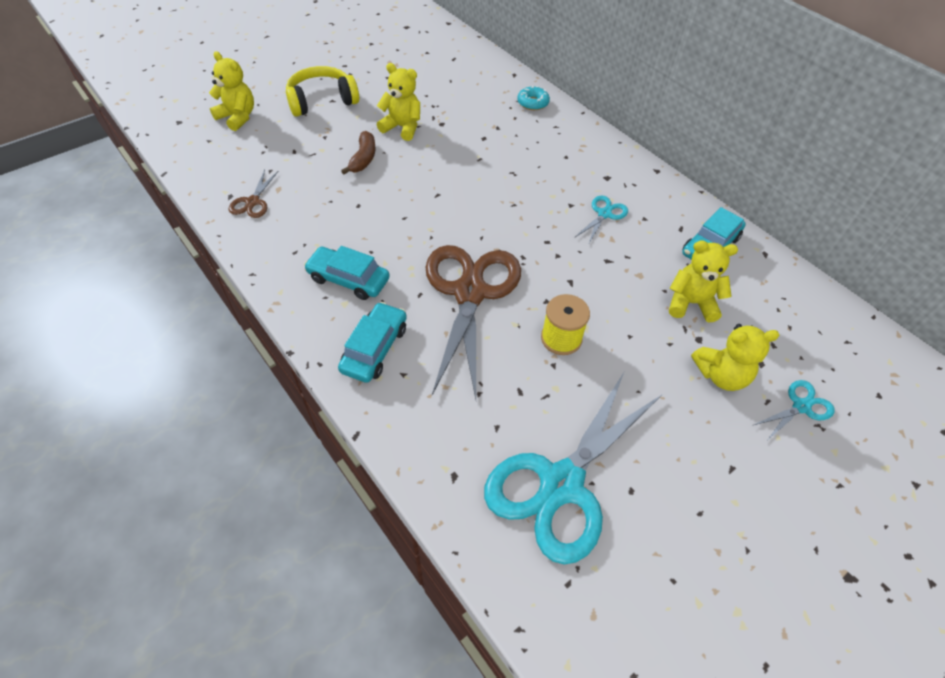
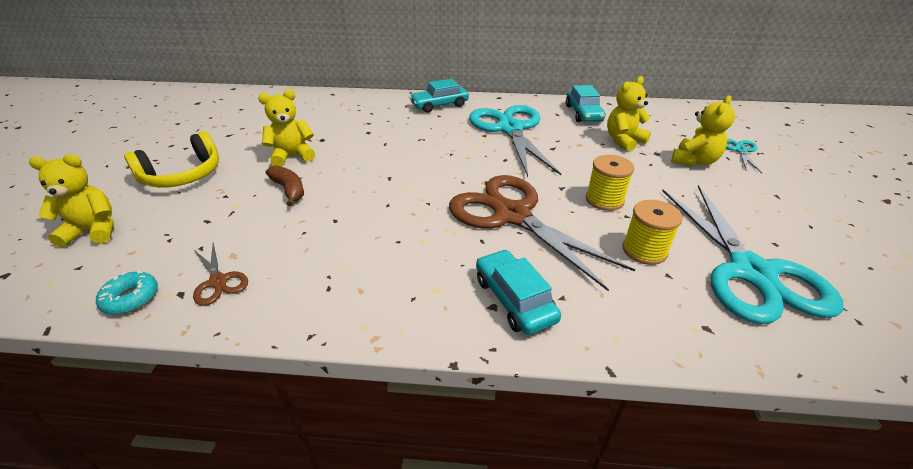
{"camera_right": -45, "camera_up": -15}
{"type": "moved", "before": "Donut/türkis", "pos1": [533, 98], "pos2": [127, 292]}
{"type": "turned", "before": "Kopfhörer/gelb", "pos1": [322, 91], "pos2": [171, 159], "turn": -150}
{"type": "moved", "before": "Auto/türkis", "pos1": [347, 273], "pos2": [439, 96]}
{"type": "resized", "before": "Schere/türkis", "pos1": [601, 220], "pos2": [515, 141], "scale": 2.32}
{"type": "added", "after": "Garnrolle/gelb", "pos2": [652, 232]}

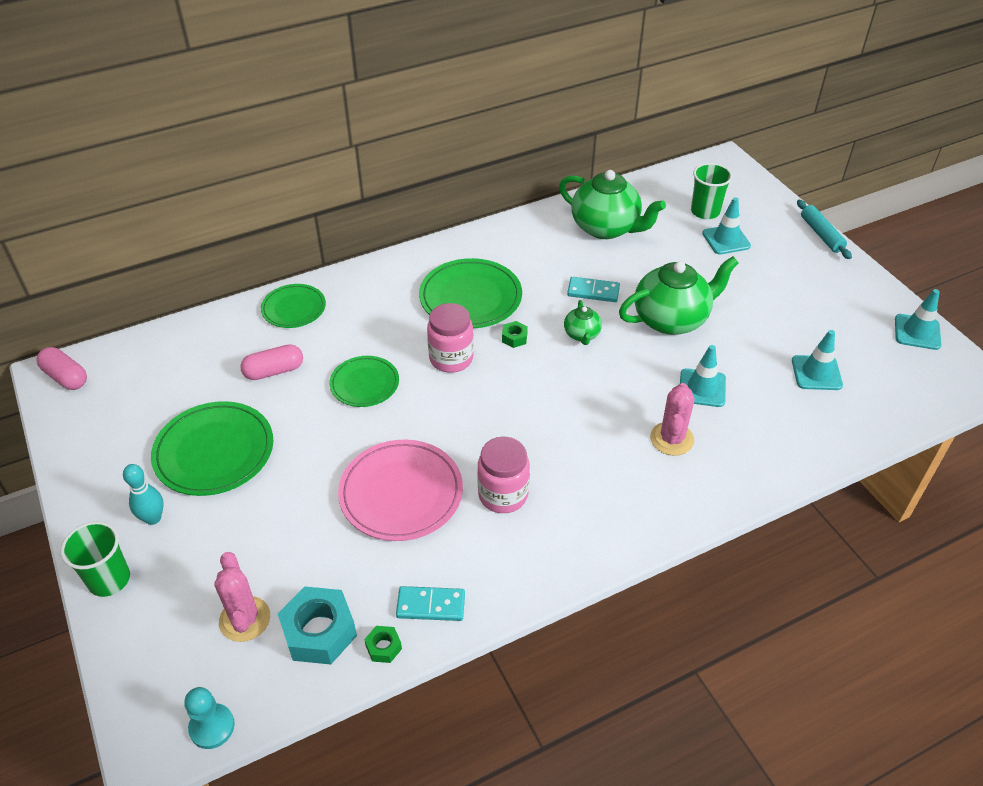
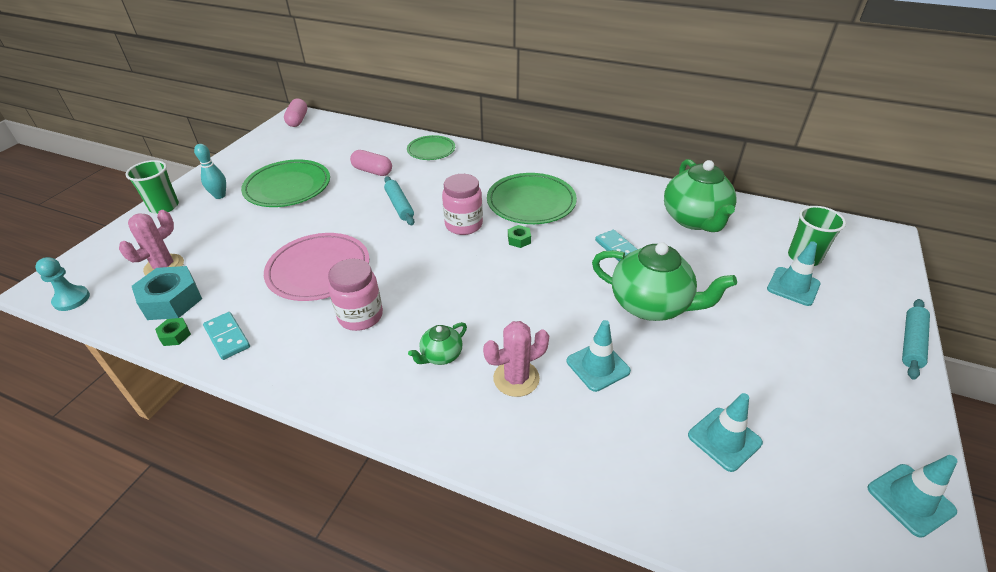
{"camera_right": 50, "camera_up": -5}
{"type": "replaced", "before": "Teller/grün", "after": "Nudelholz/türkis", "pos1": [364, 381], "pos2": [399, 200]}
{"type": "moved", "before": "Teekanne/grün", "pos1": [583, 322], "pos2": [437, 343]}

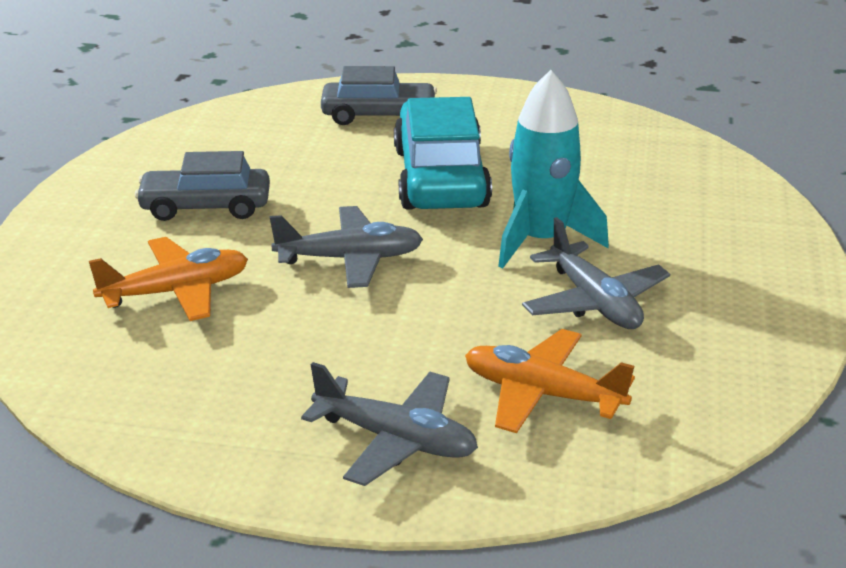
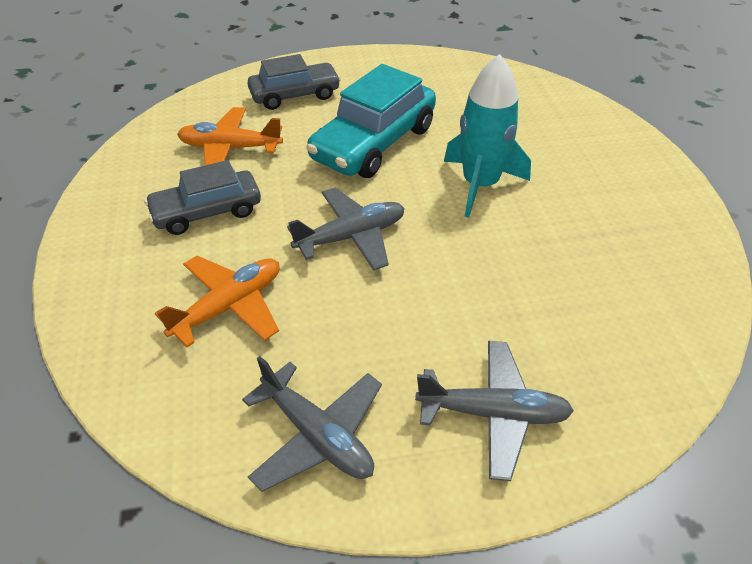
{"camera_right": -20, "camera_up": 15}
{"type": "moved", "before": "Flugzeug/orange", "pos1": [550, 381], "pos2": [230, 136]}
{"type": "moved", "before": "Flugzeug/grau", "pos1": [596, 273], "pos2": [312, 424]}
{"type": "turned", "before": "Auto/türkis", "pos1": [443, 153], "pos2": [371, 121], "turn": -120}

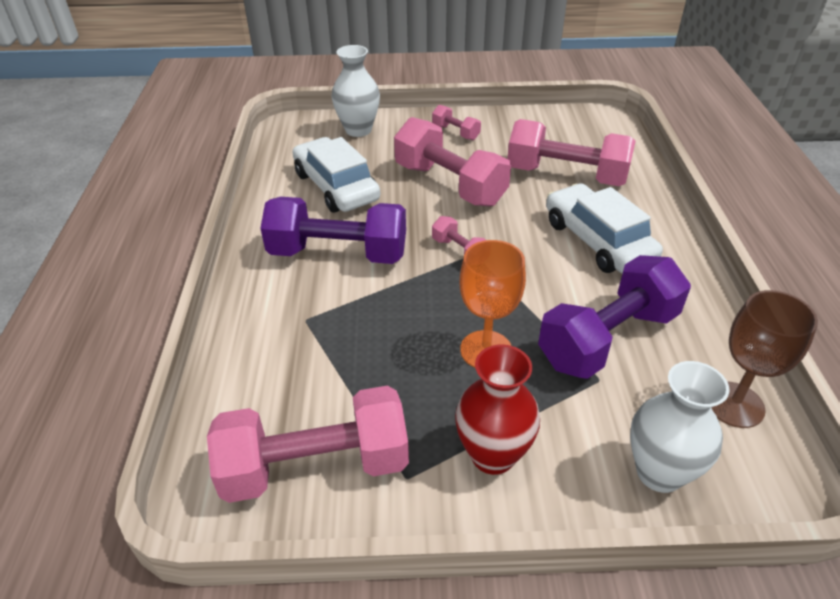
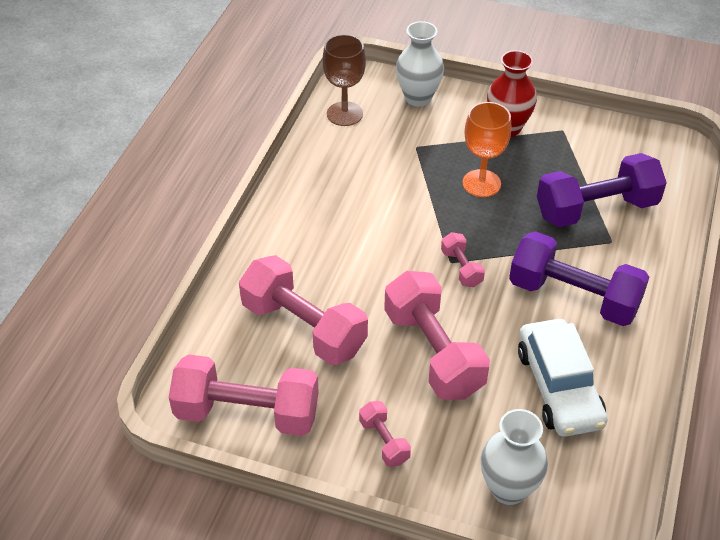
{"camera_right": -160, "camera_up": 5}
{"type": "moved", "before": "Hantel/rosa", "pos1": [308, 444], "pos2": [244, 395]}
{"type": "moved", "before": "Hantel/lila", "pos1": [614, 317], "pos2": [602, 190]}
{"type": "removed", "before": "Auto/weiß", "pos1": [604, 228]}

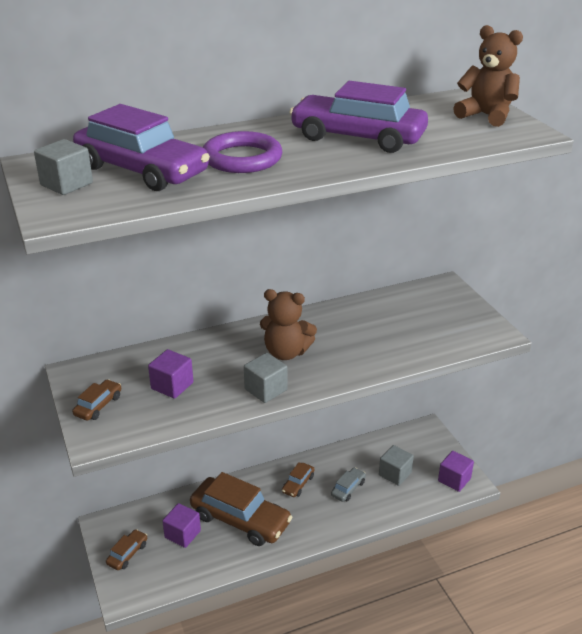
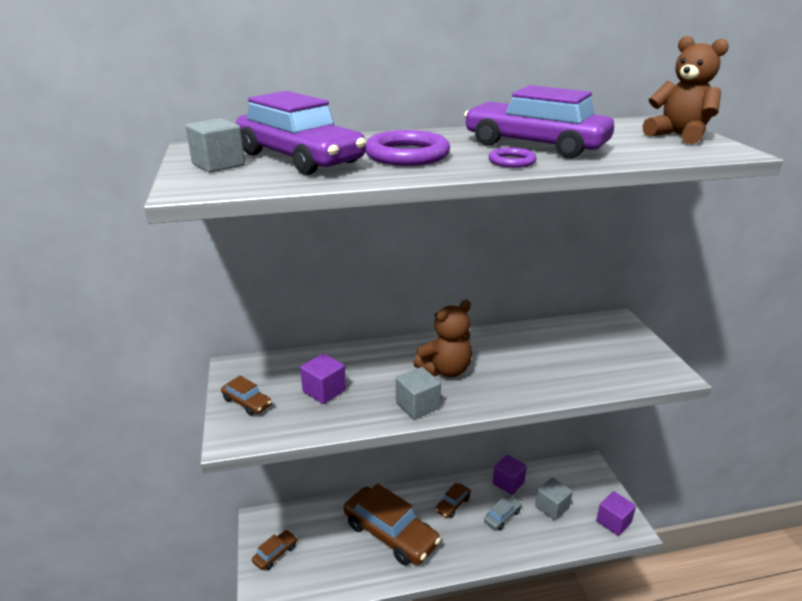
{"camera_right": 10, "camera_up": -5}
{"type": "turned", "before": "Auto/braun", "pos1": [96, 400], "pos2": [246, 396], "turn": 90}
{"type": "turned", "before": "Teddybär/braun", "pos1": [288, 324], "pos2": [442, 338], "turn": -60}
{"type": "added", "after": "Ring/lila", "pos2": [513, 157]}
{"type": "moved", "before": "Kubus/lila", "pos1": [181, 525], "pos2": [510, 475]}

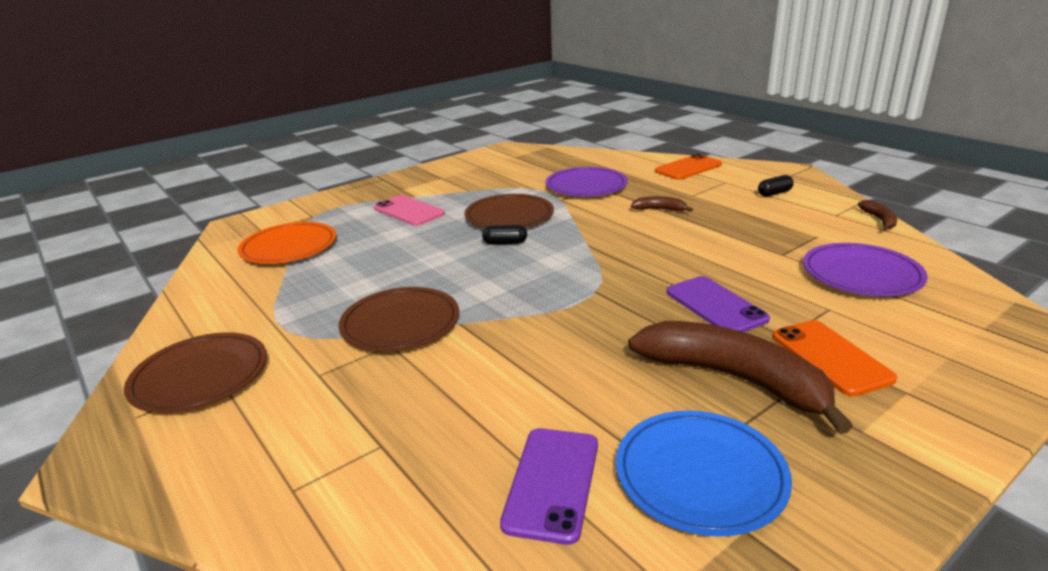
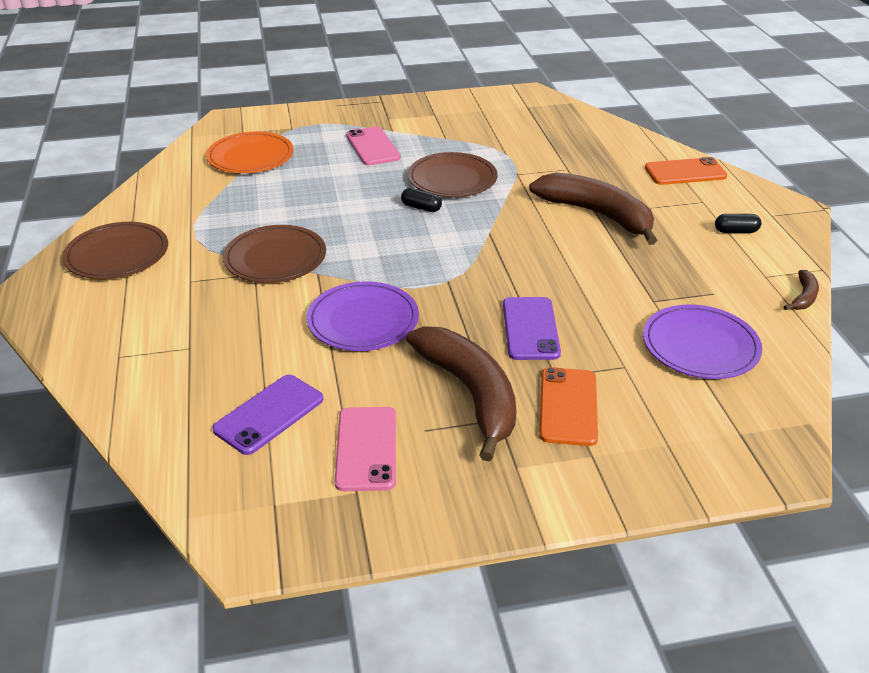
{"camera_right": 25, "camera_up": 10}
{"type": "moved", "before": "Teller/lila", "pos1": [587, 182], "pos2": [363, 316]}
{"type": "replaced", "before": "Teller/blau", "after": "Handy/rosa", "pos1": [704, 474], "pos2": [365, 449]}
{"type": "resized", "before": "Banane/braun", "pos1": [662, 204], "pos2": [593, 208], "scale": 2.34}

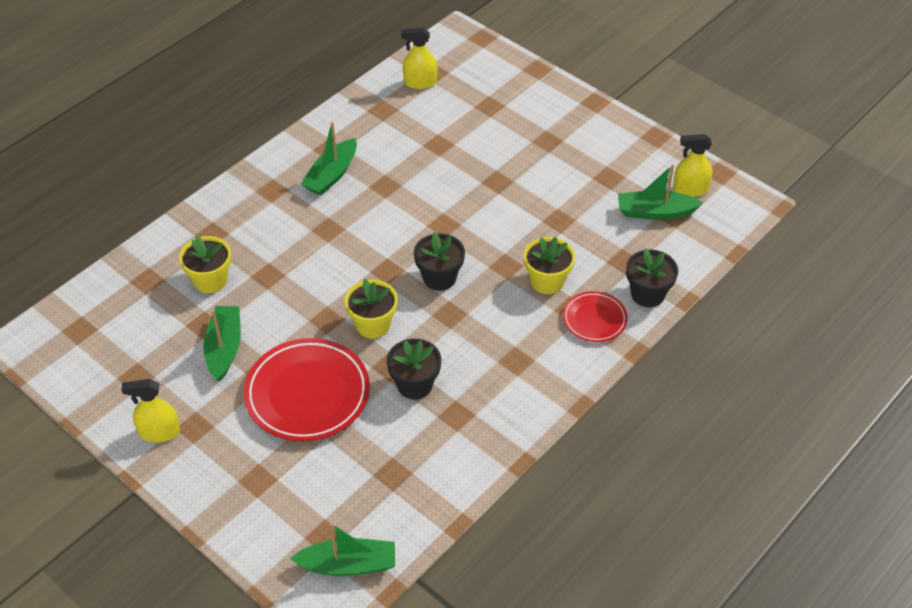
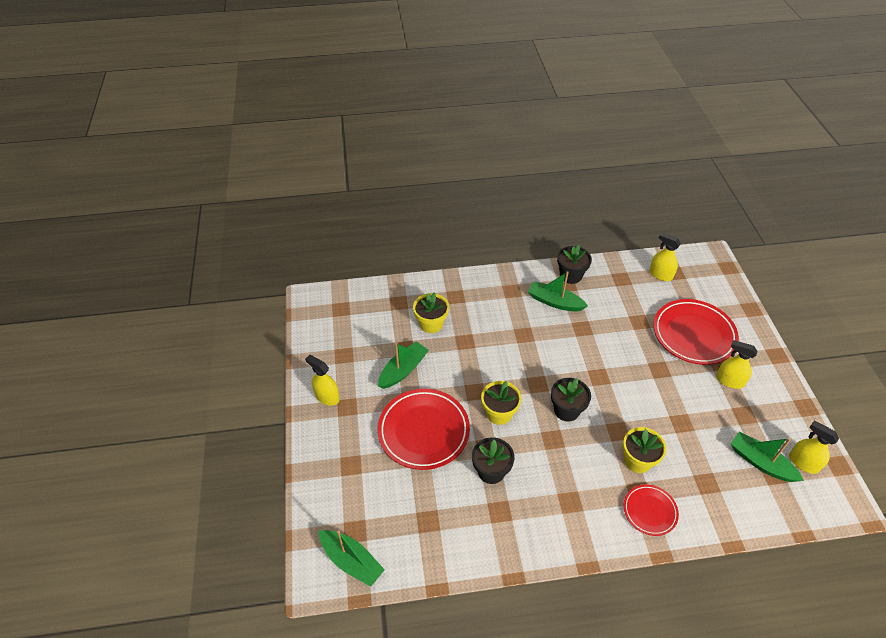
{"camera_right": 40, "camera_up": 0}
{"type": "turned", "before": "Boot/grün", "pos1": [329, 159], "pos2": [558, 291], "turn": 45}
{"type": "moved", "before": "Blumentopf/schwarz", "pos1": [652, 277], "pos2": [574, 264]}
{"type": "added", "after": "Teller/rot", "pos2": [696, 332]}
{"type": "added", "after": "Sprühflasche/gelb", "pos2": [737, 364]}

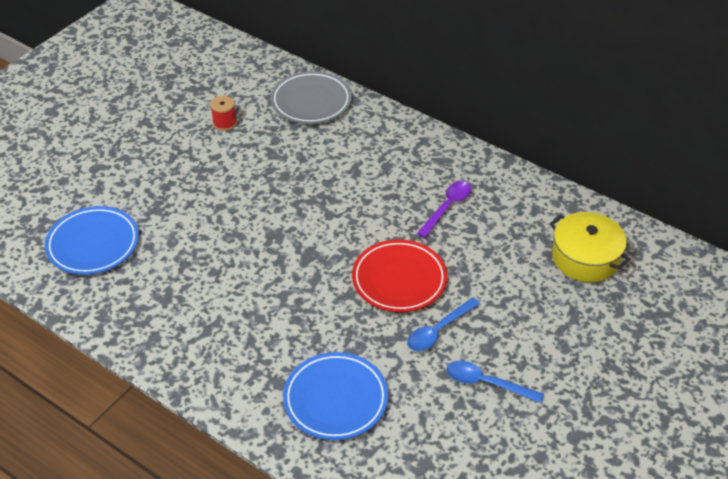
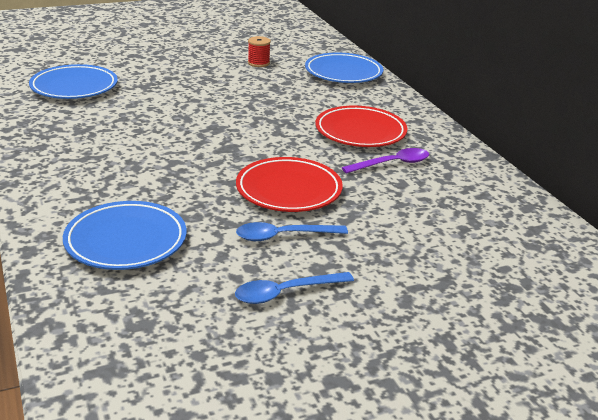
{"camera_right": 30, "camera_up": -15}
{"type": "turned", "before": "Löffel/blau", "pos1": [495, 382], "pos2": [294, 288], "turn": -75}
{"type": "recoloured", "before": "Teller/grau", "after": "Teller/blau", "pos1": [311, 97], "pos2": [344, 68]}
{"type": "added", "after": "Teller/rot", "pos2": [361, 126]}
{"type": "removed", "before": "Kochtopf/gelb", "pos1": [590, 247]}

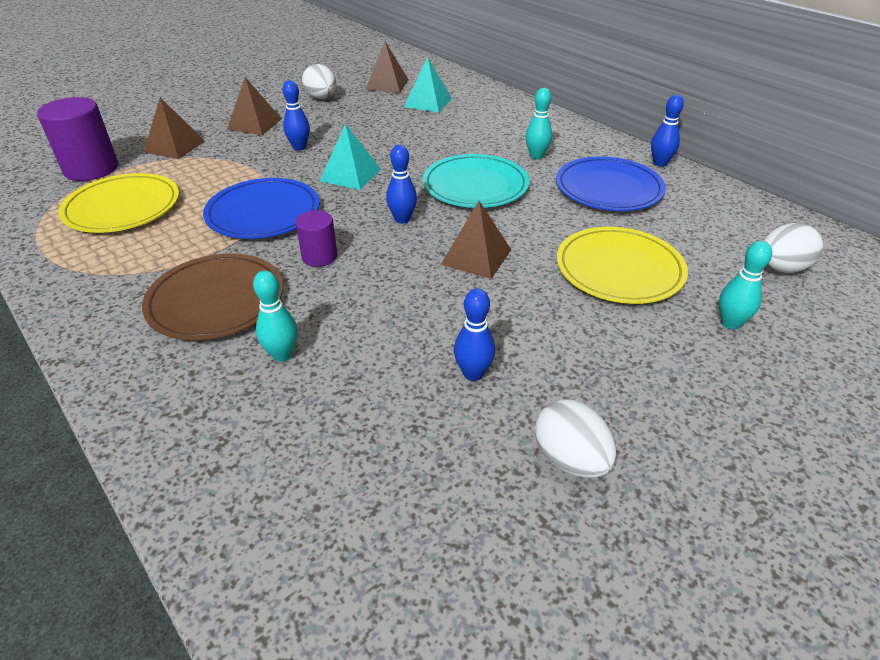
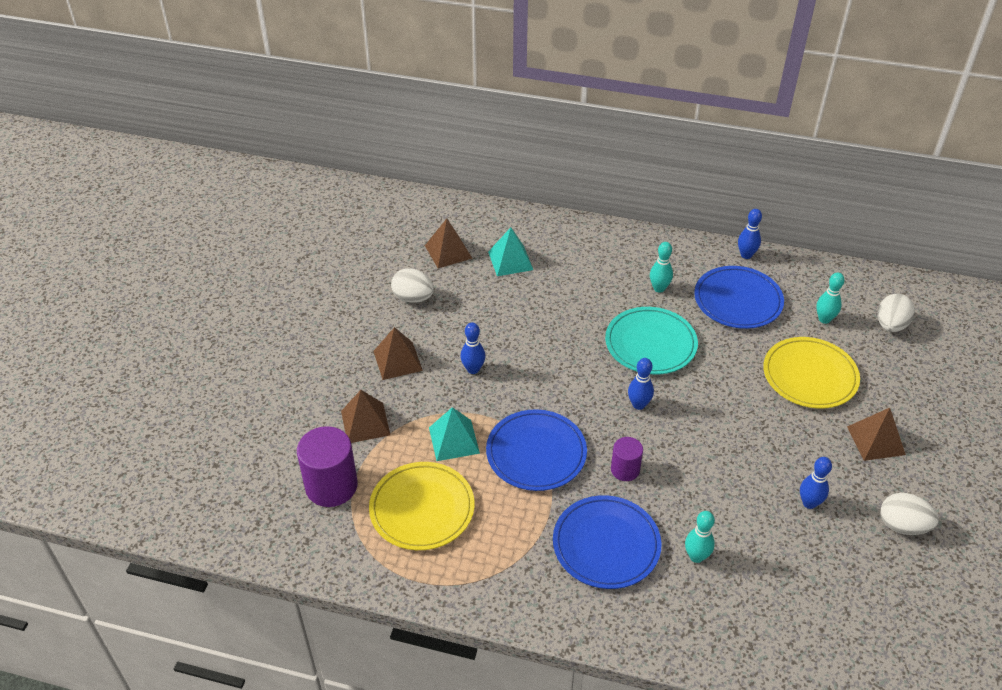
{"camera_right": -35, "camera_up": 5}
{"type": "moved", "before": "Pyramide/türkis", "pos1": [350, 157], "pos2": [454, 434]}
{"type": "recoloured", "before": "Teller/braun", "after": "Teller/blau", "pos1": [212, 296], "pos2": [607, 542]}
{"type": "moved", "before": "Bowlingkegel/türkis", "pos1": [745, 285], "pos2": [830, 298]}
{"type": "moved", "before": "Pyramide/braun", "pos1": [475, 240], "pos2": [876, 434]}

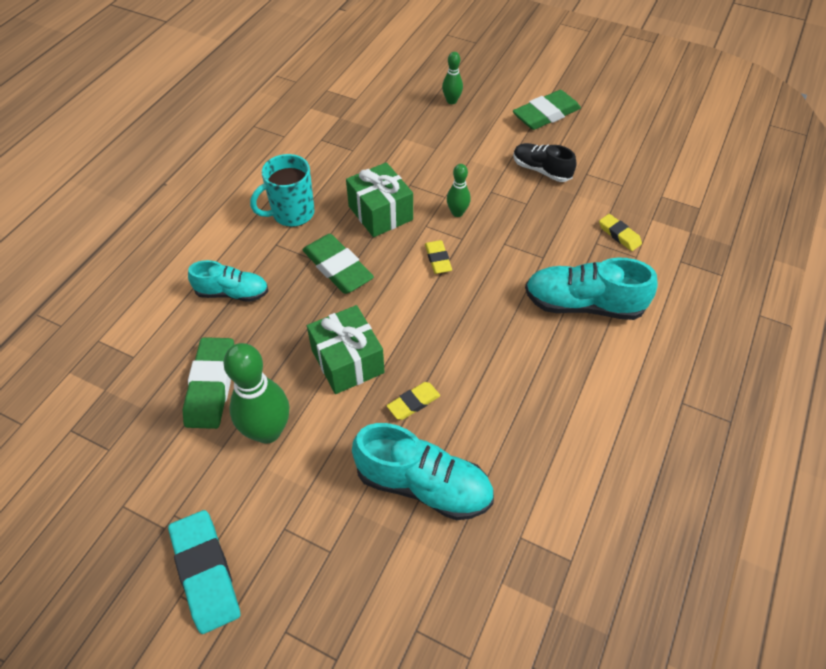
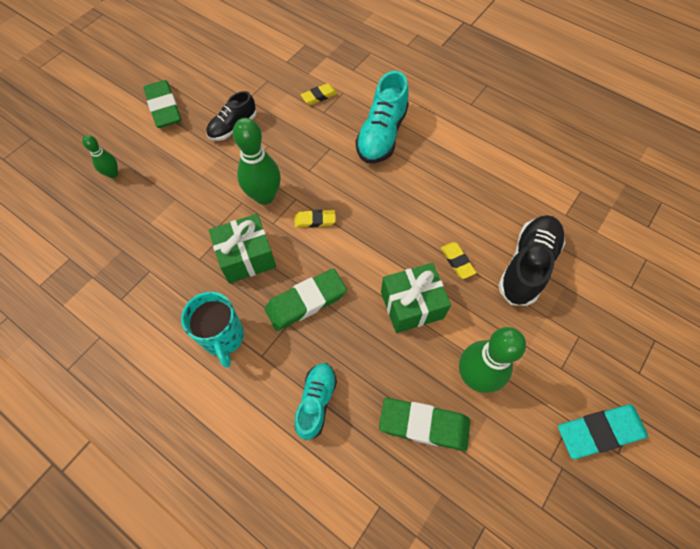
{"camera_right": -80, "camera_up": 10}
{"type": "resized", "before": "Bowlingkegel/grün", "pos1": [459, 190], "pos2": [257, 161], "scale": 1.89}
{"type": "recoloured", "before": "Schuh/türkis", "after": "Schuh/schwarz", "pos1": [423, 471], "pos2": [531, 260]}

